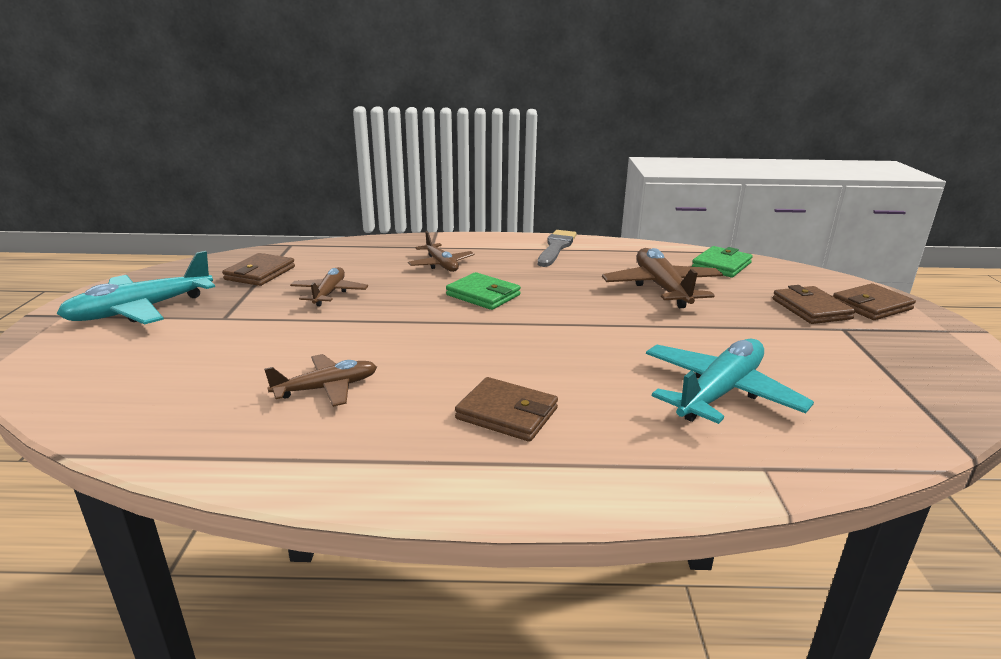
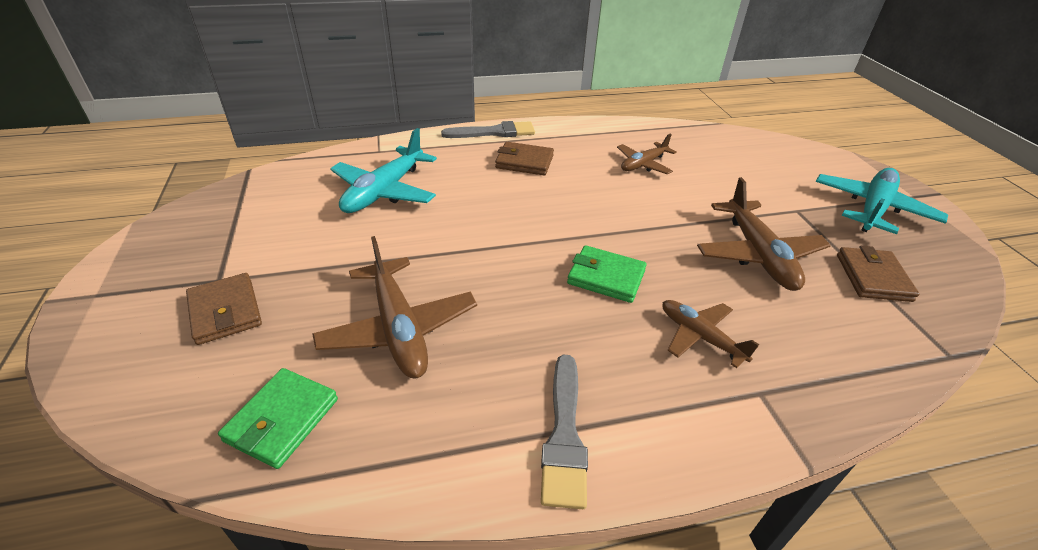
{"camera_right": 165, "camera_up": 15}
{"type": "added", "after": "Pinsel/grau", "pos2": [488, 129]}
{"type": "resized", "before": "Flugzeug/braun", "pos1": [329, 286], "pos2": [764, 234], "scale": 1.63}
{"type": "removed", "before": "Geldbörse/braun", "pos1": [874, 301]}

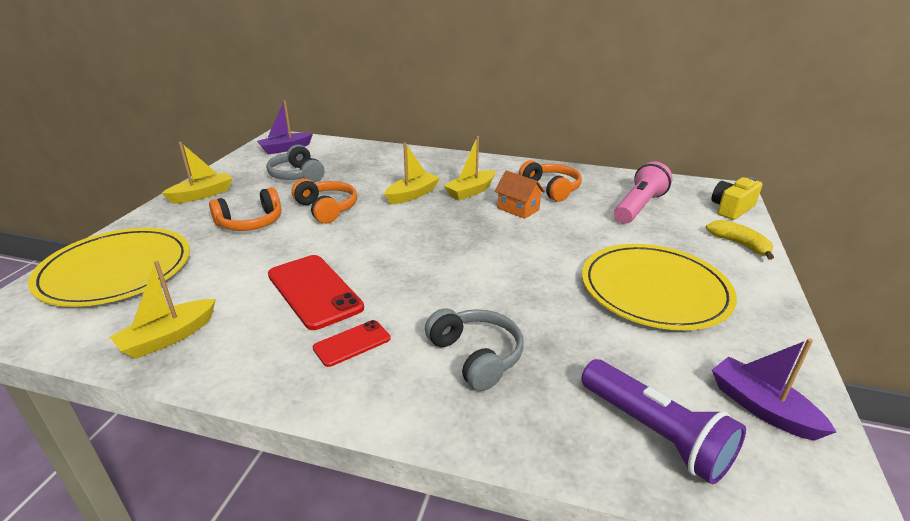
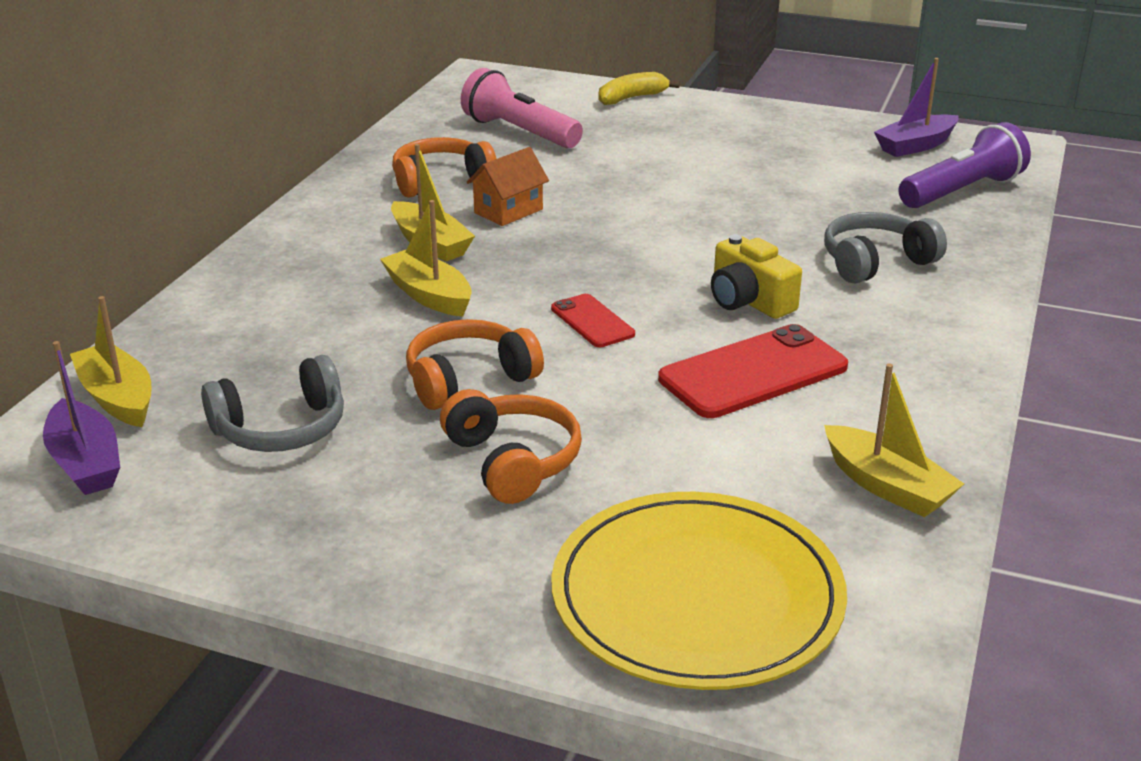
{"camera_right": -85, "camera_up": 0}
{"type": "moved", "before": "Boot/gelb", "pos1": [197, 173], "pos2": [110, 361]}
{"type": "moved", "before": "Handy/rot", "pos1": [352, 343], "pos2": [593, 320]}
{"type": "moved", "before": "Kamera/gelb", "pos1": [737, 198], "pos2": [756, 277]}
{"type": "removed", "before": "Teller/gelb", "pos1": [659, 287]}

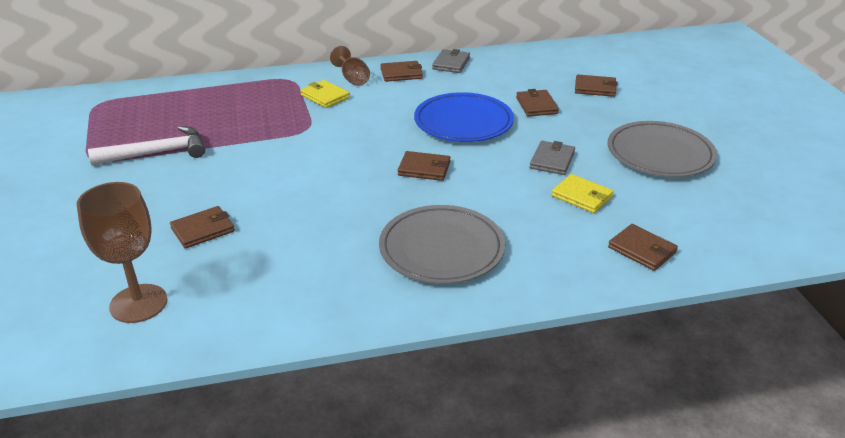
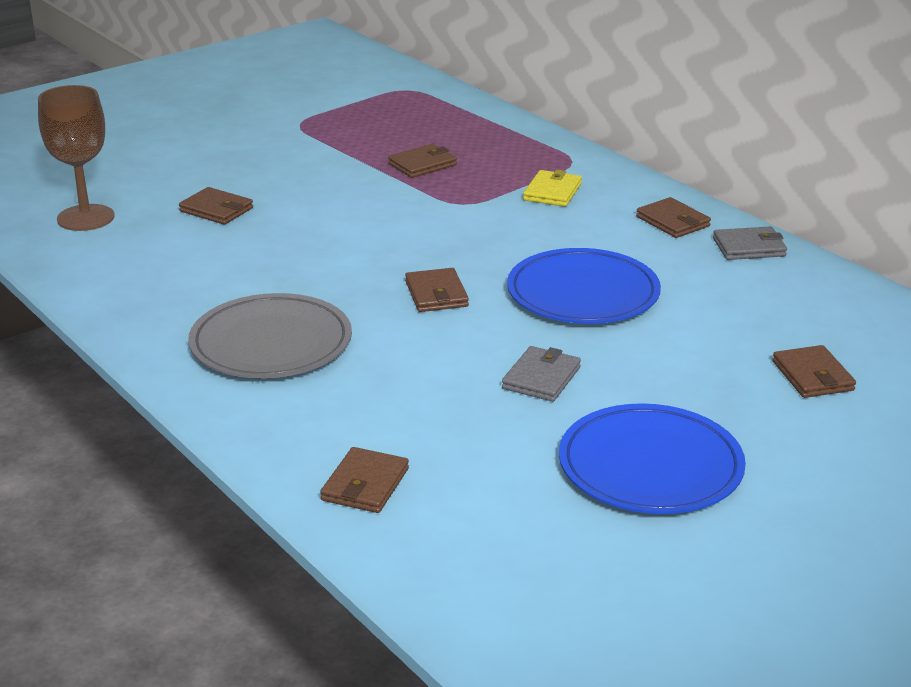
{"camera_right": 65, "camera_up": -5}
{"type": "moved", "before": "Geldbörse/braun", "pos1": [537, 103], "pos2": [422, 161]}
{"type": "turned", "before": "Geldbörse/grau", "pos1": [552, 158], "pos2": [541, 374], "turn": -60}
{"type": "recoloured", "before": "Teller/grau", "after": "Teller/blau", "pos1": [662, 149], "pos2": [652, 458]}
{"type": "removed", "before": "Hammer/weiß", "pos1": [146, 145]}
{"type": "removed", "before": "Kelch/braun", "pos1": [350, 66]}
{"type": "removed", "before": "Geldbörse/gelb", "pos1": [582, 193]}

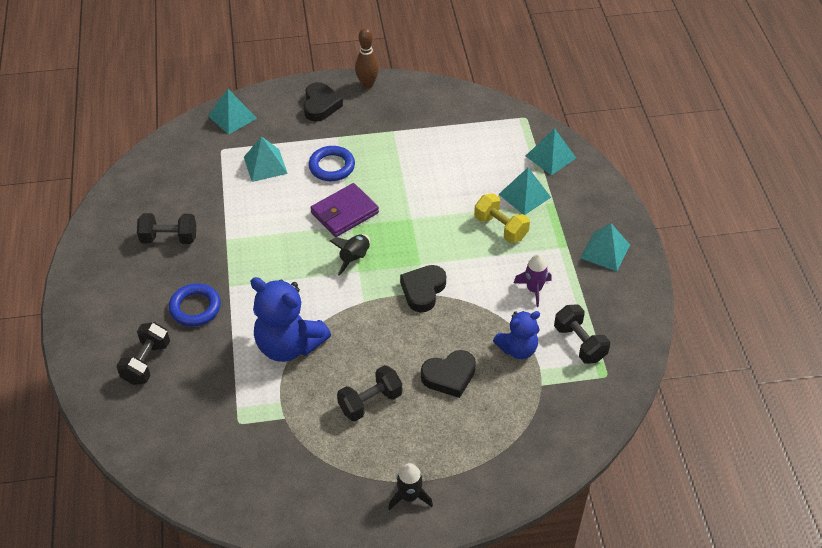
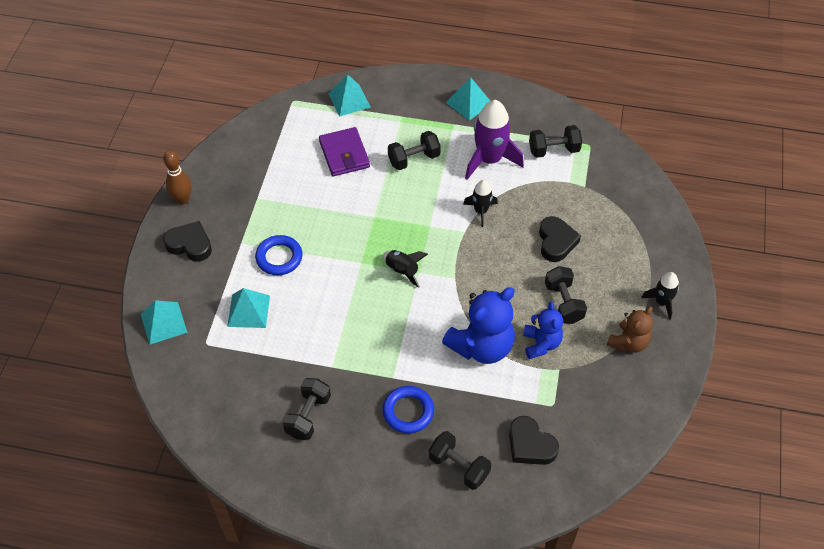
{"camera_right": -70, "camera_up": 5}
{"type": "moved", "before": "Geldbörse/lila", "pos1": [344, 210], "pos2": [344, 151]}
{"type": "recoloured", "before": "Hantel/gelb", "after": "Hantel/schwarz", "pos1": [502, 218], "pos2": [414, 150]}
{"type": "added", "after": "Rakete/schwarz", "pos2": [480, 203]}
{"type": "resized", "before": "Rakete/lila", "pos1": [533, 280], "pos2": [494, 140], "scale": 1.82}
{"type": "moved", "before": "Herz/schwarz", "pos1": [423, 288], "pos2": [534, 440]}
{"type": "moved", "before": "Teddybär/blau", "pos1": [516, 335], "pos2": [543, 330]}
{"type": "added", "after": "Teddybär/braun", "pos2": [630, 330]}
{"type": "removed", "before": "Pyramide/türkis", "pos1": [525, 191]}

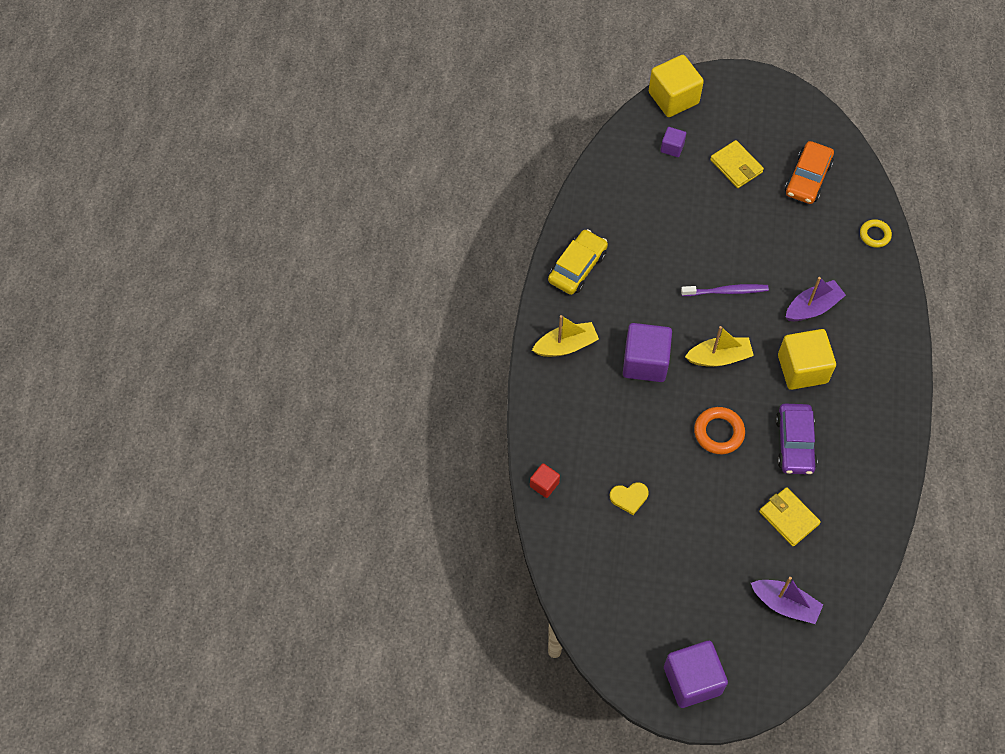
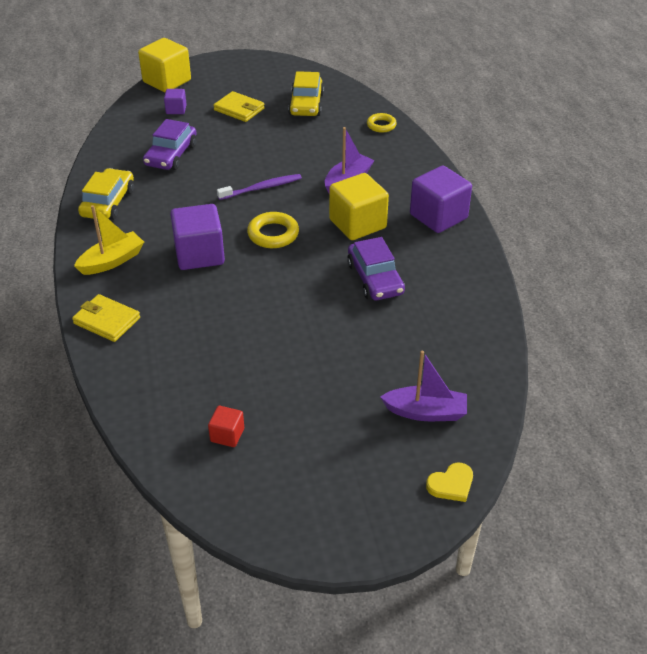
{"camera_right": -20, "camera_up": -20}
{"type": "moved", "before": "Geldbörse/gelb", "pos1": [790, 516], "pos2": [106, 318]}
{"type": "added", "after": "Auto/lila", "pos2": [170, 144]}
{"type": "moved", "before": "Kubus/rot", "pos1": [545, 480], "pos2": [226, 426]}
{"type": "replaced", "before": "Boot/gelb", "after": "Ring/gelb", "pos1": [719, 346], "pos2": [273, 230]}
{"type": "recoloured", "before": "Auto/orange", "after": "Auto/gelb", "pos1": [809, 172], "pos2": [306, 93]}
{"type": "moved", "before": "Kubus/lila", "pos1": [696, 674], "pos2": [441, 199]}
{"type": "moved", "before": "Herz/gelb", "pos1": [629, 498], "pos2": [449, 482]}
{"type": "removed", "before": "Ring/orange", "pos1": [719, 430]}

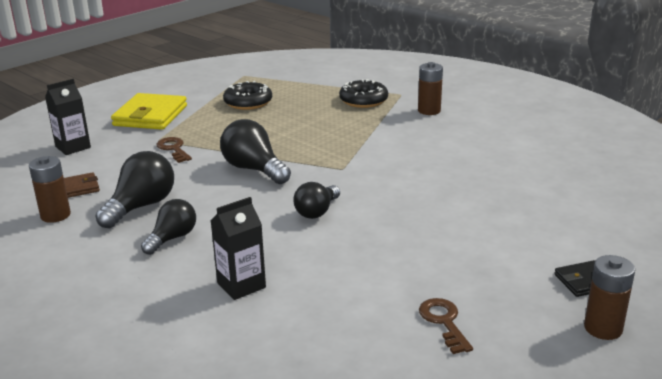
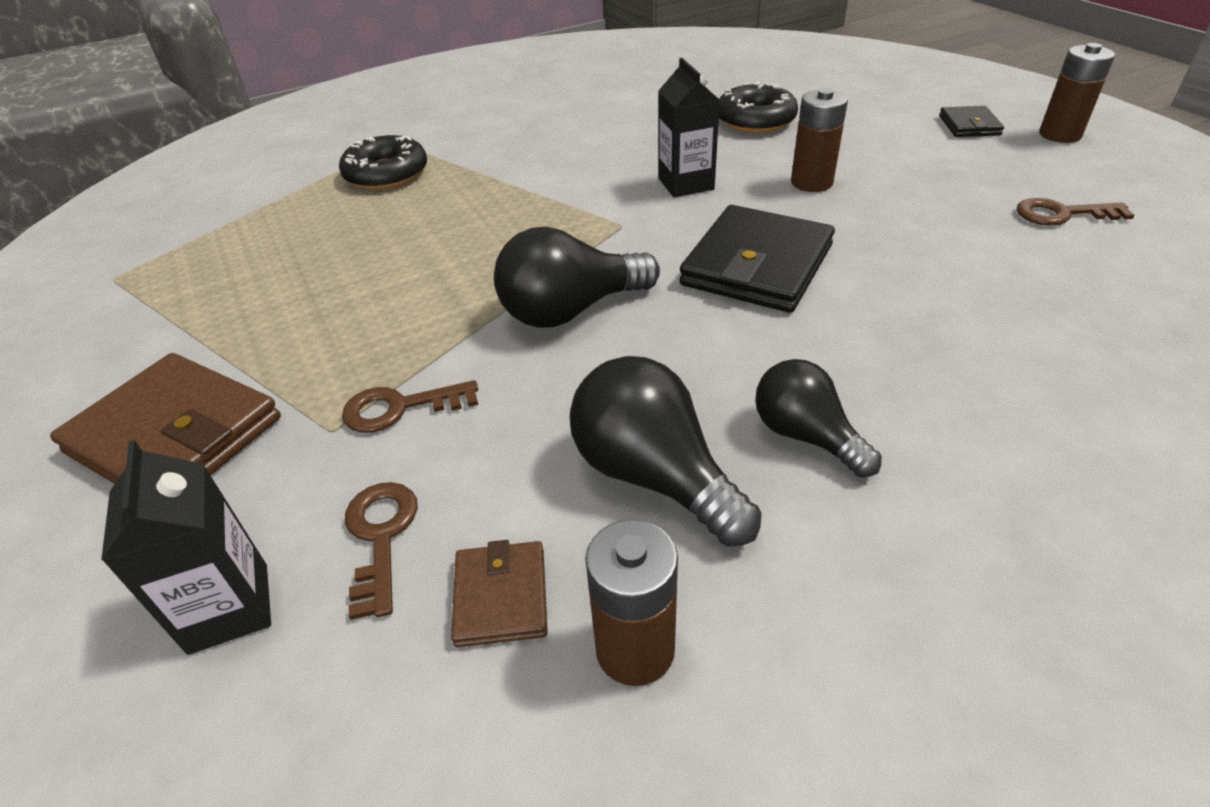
{"camera_right": -70, "camera_up": 15}
{"type": "recoloured", "before": "Geldbörse/gelb", "after": "Geldbörse/braun", "pos1": [149, 111], "pos2": [165, 418]}
{"type": "added", "after": "Schlüssel/braun", "pos2": [381, 551]}
{"type": "moved", "before": "Getränkekarton/schwarz", "pos1": [238, 248], "pos2": [689, 128]}
{"type": "replaced", "before": "Glühbirne/schwarz", "after": "Geldbörse/schwarz", "pos1": [317, 200], "pos2": [757, 259]}
{"type": "moved", "before": "Donut/schwarz", "pos1": [247, 95], "pos2": [758, 107]}
{"type": "moved", "before": "Batterie/braun", "pos1": [430, 88], "pos2": [819, 140]}

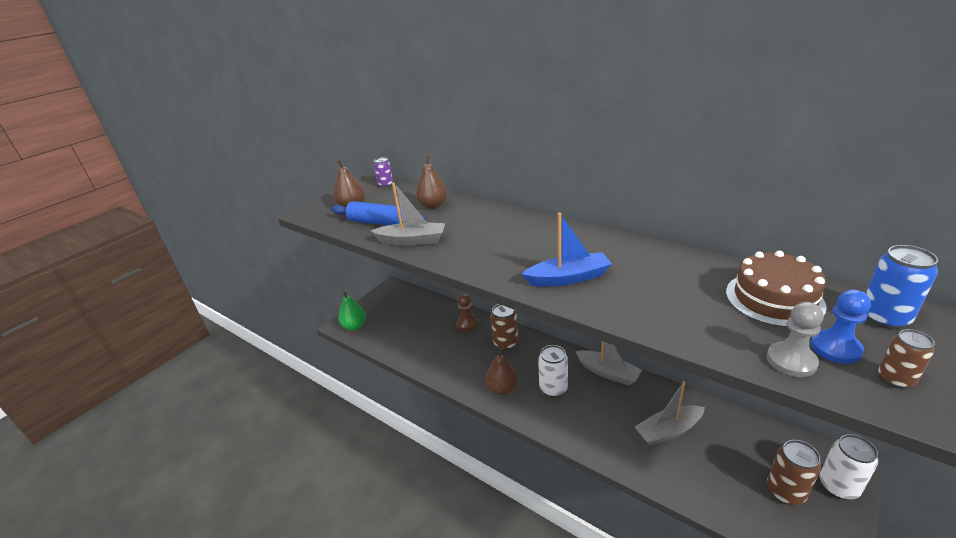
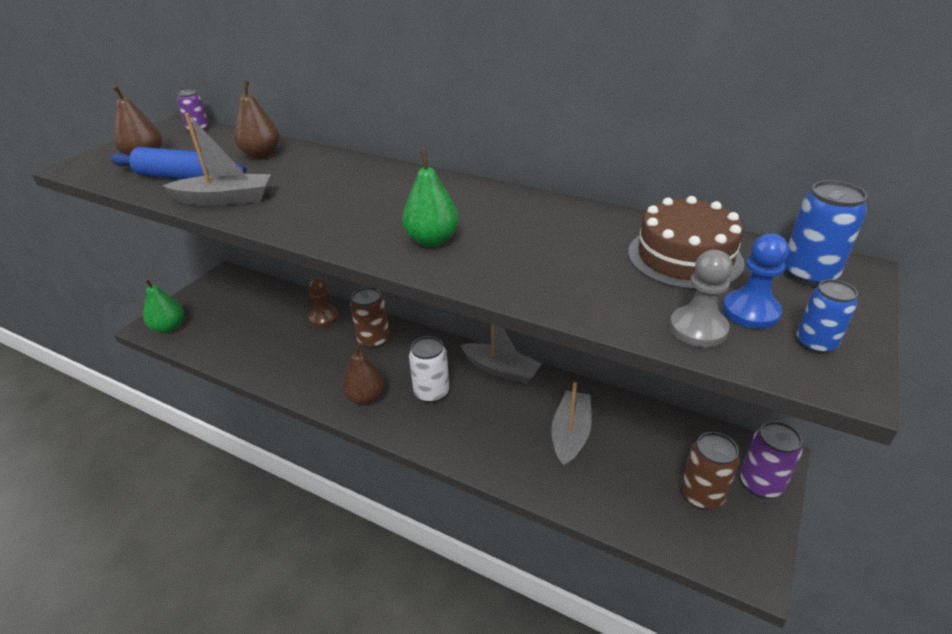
{"camera_right": -10, "camera_up": 5}
{"type": "replaced", "before": "Boot/blau", "after": "Birne/grün", "pos1": [567, 250], "pos2": [430, 198]}
{"type": "turned", "before": "Boot/grau", "pos1": [670, 413], "pos2": [571, 425], "turn": 135}
{"type": "recoloured", "before": "Dose/weiß", "after": "Dose/lila", "pos1": [848, 467], "pos2": [771, 459]}
{"type": "recoloured", "before": "Dose/braun", "after": "Dose/blau", "pos1": [906, 359], "pos2": [827, 316]}

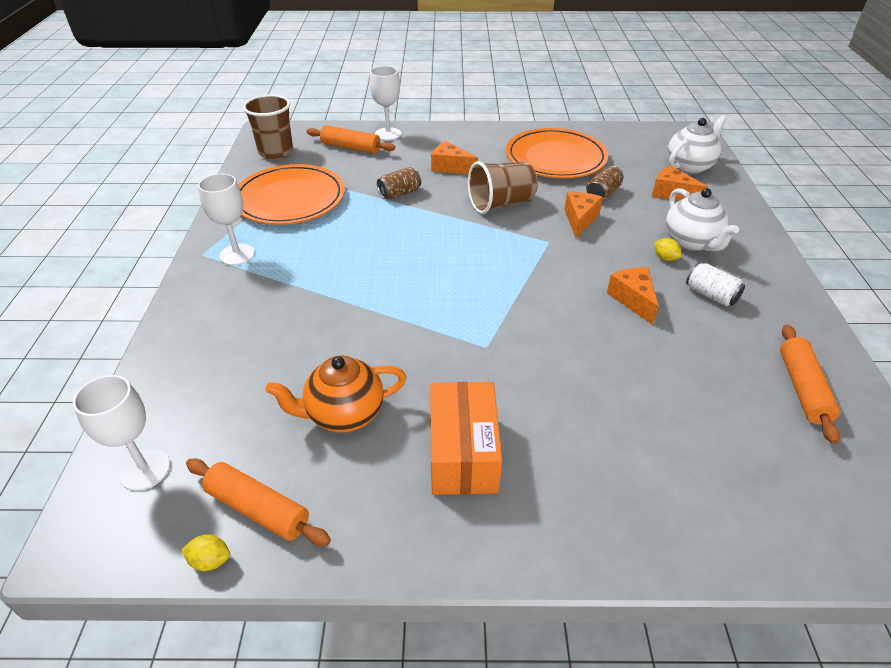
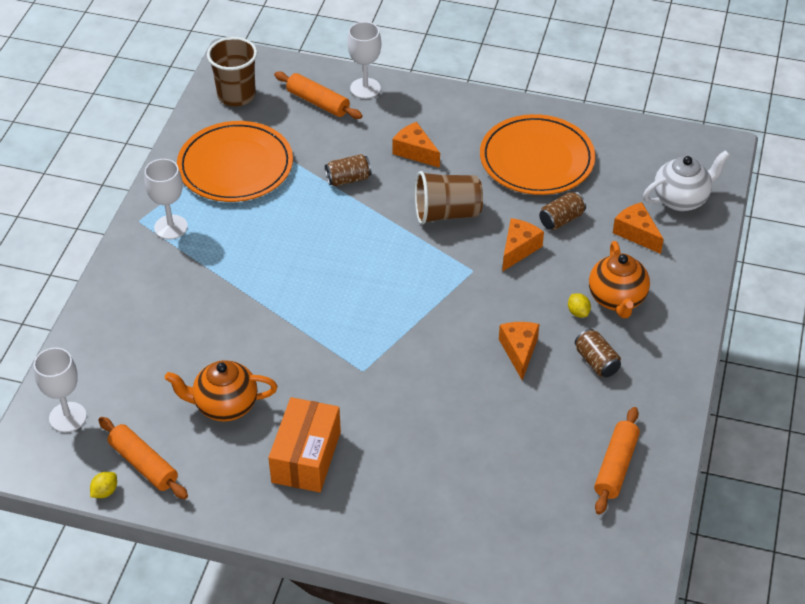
{"camera_right": 15, "camera_up": 5}
{"type": "turned", "before": "Zitrone/gelb", "pos1": [205, 552], "pos2": [103, 485], "turn": -75}
{"type": "recoloured", "before": "Dose/weiß", "after": "Dose/braun", "pos1": [715, 284], "pos2": [598, 353]}
{"type": "recoloured", "before": "Teekanne/weiß", "after": "Teekanne/orange", "pos1": [702, 219], "pos2": [619, 279]}

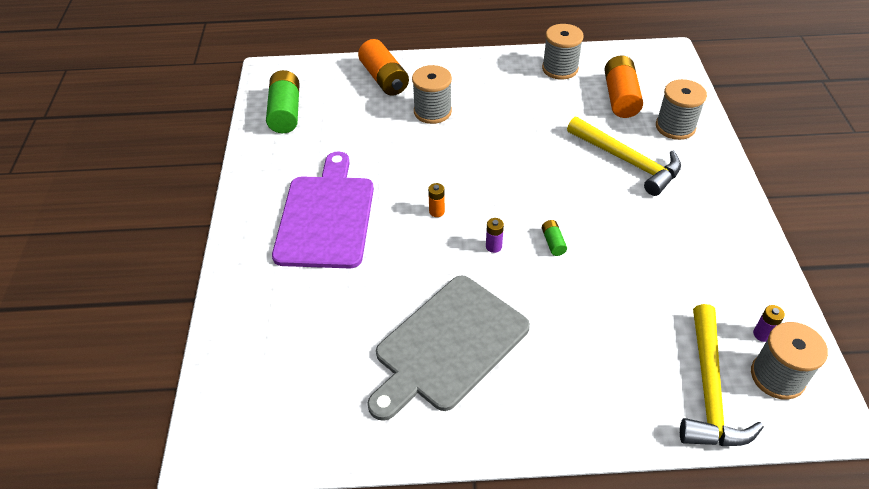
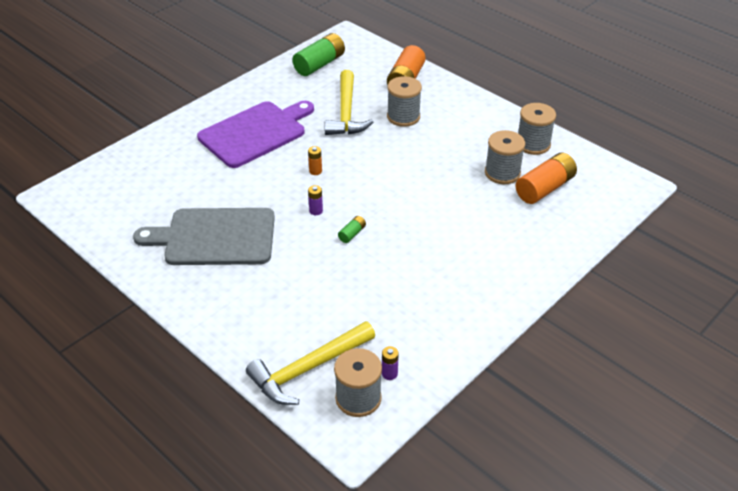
{"camera_right": 45, "camera_up": -5}
{"type": "moved", "before": "Hammer/gelb", "pos1": [624, 156], "pos2": [349, 102]}
{"type": "moved", "before": "Garnrolle/grau", "pos1": [681, 109], "pos2": [505, 157]}

